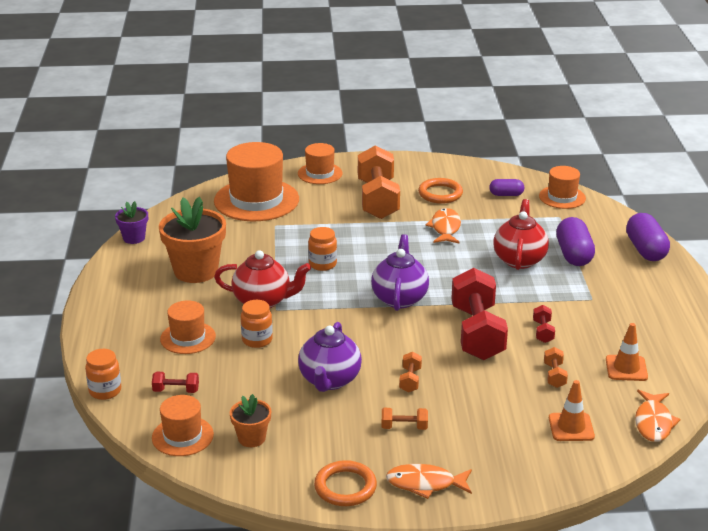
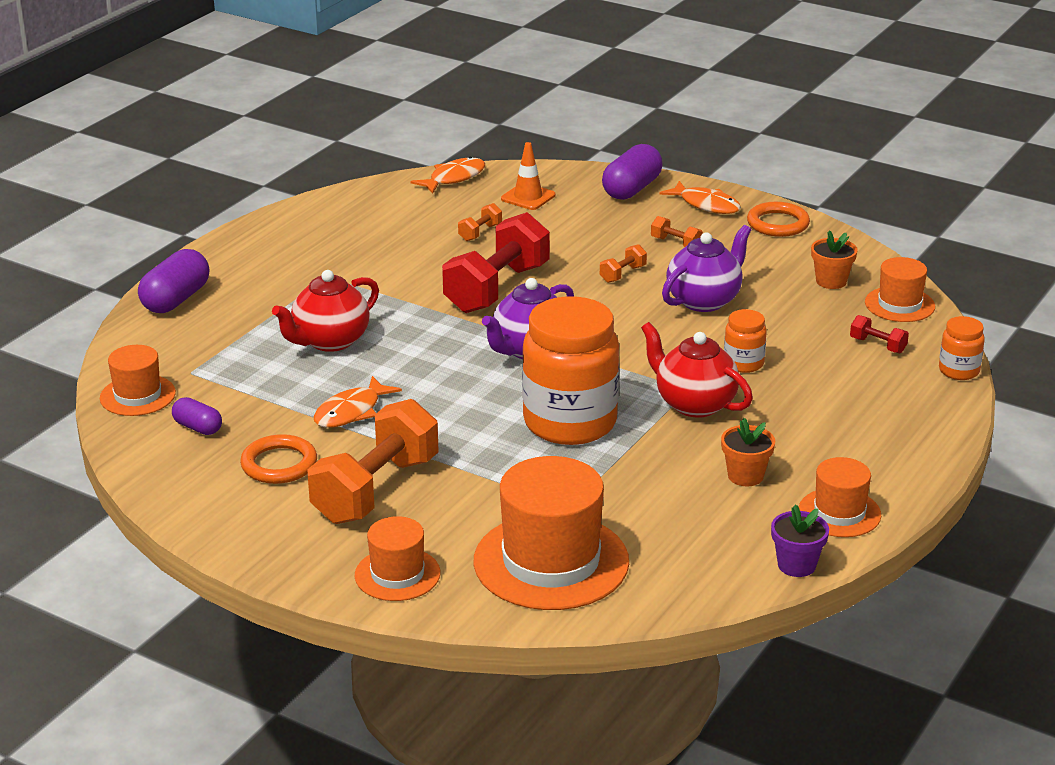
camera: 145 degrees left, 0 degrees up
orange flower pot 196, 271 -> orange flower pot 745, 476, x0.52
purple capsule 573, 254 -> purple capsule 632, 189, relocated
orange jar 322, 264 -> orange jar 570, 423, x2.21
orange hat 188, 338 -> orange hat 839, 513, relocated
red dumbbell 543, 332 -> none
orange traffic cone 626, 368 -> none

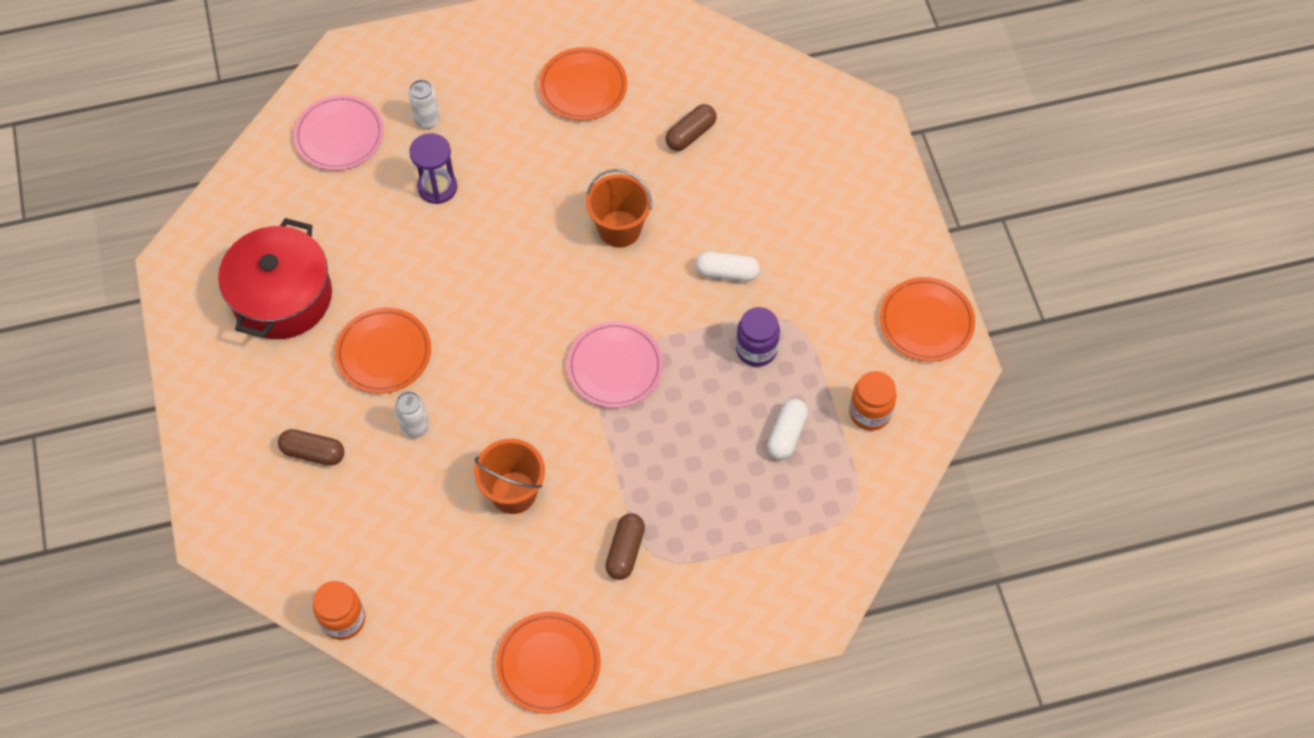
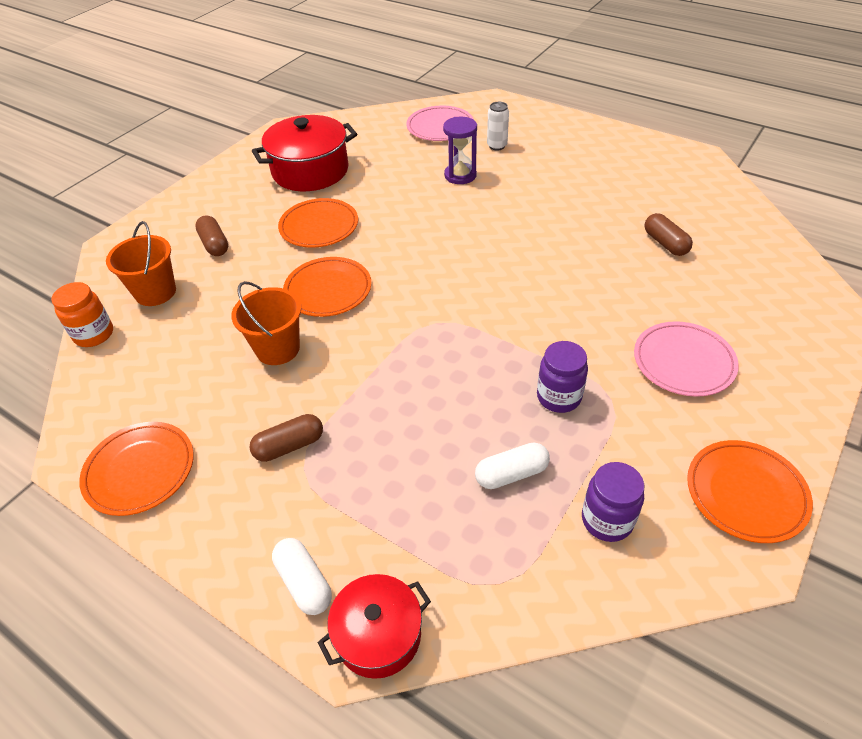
camera: 50 degrees right, 15 degrees down
orange plate 583, 87 -> orange plate 328, 290, relocated
brown capsule 690, 134 -> brown capsule 665, 243, 60 degrees clockwise
orange bucket 619, 229 -> orange bucket 155, 292, relocated
white capsule 727, 273 -> white capsule 304, 582, relocated
pink plate 615, 367 -> pink plate 683, 362, relocated
orange jar 870, 413 -> purple jar 607, 520
white can 415, 427 -> none
none -> red pot 378, 635

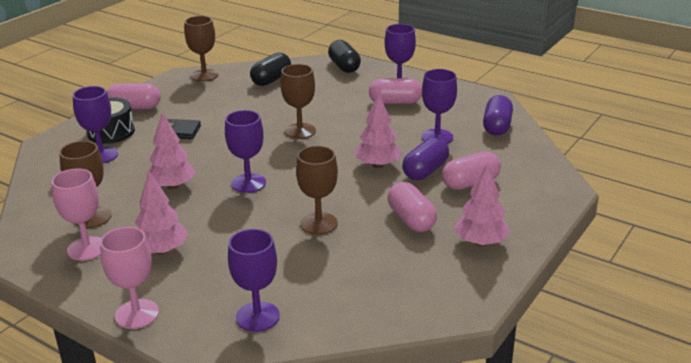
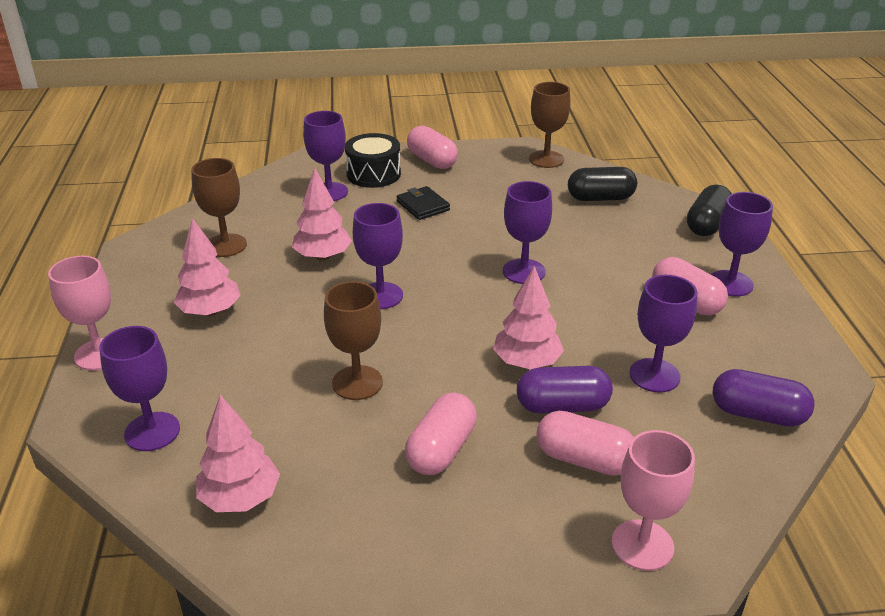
camera: 50 degrees right, 5 degrees up
brown goblet 300, 131 -> purple goblet 524, 271
purple capsule 497, 127 -> purple capsule 757, 414, 45 degrees clockwise
pink tree 480, 242 -> pink tree 240, 498, relocated
pink goblet 87, 248 -> pink goblet 642, 545, relocated

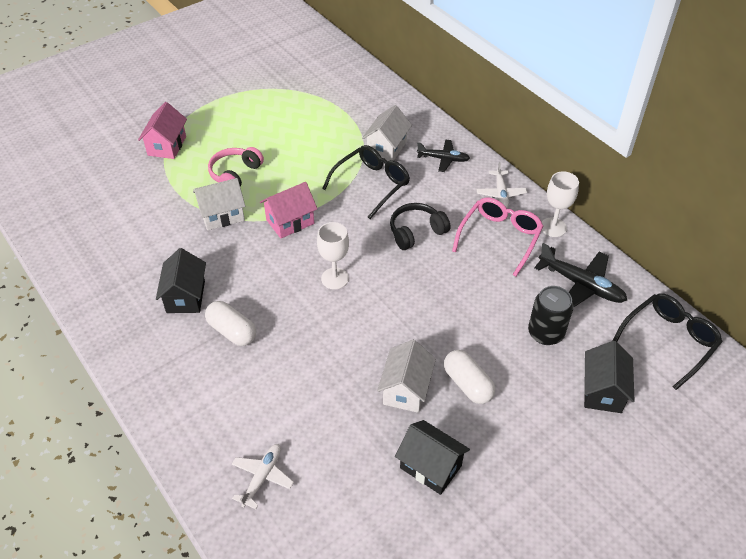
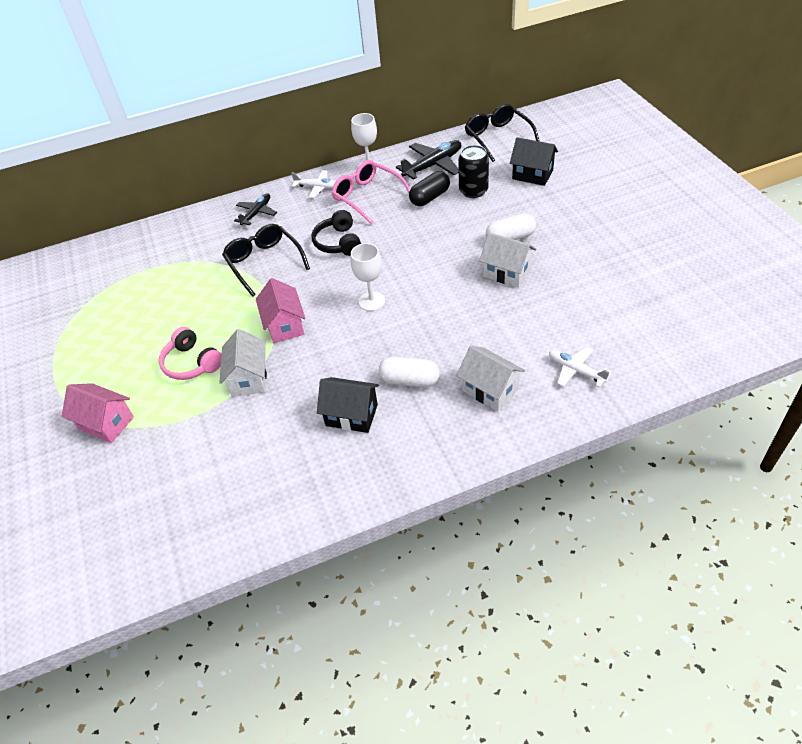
camera: 70 degrees left, 0 degrees up
white house 386, 148 -> white house 490, 390, relocated
white capsule 232, 331 -> white capsule 409, 380, 45 degrees clockwise
black house 430, 467 -> none
none -> black capsule 430, 197

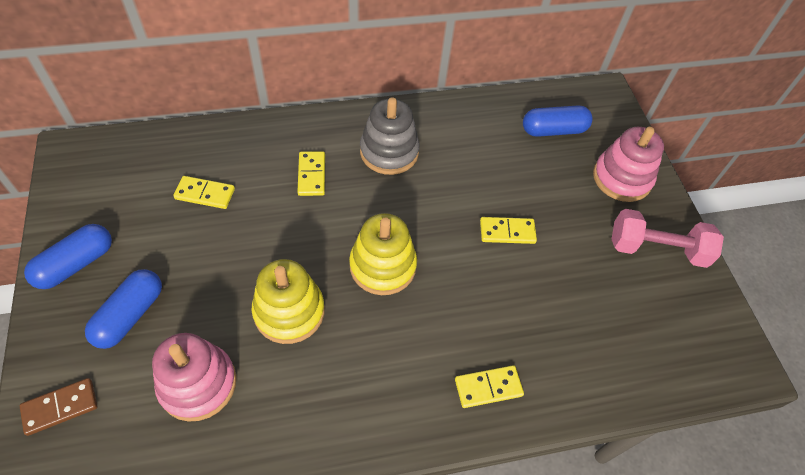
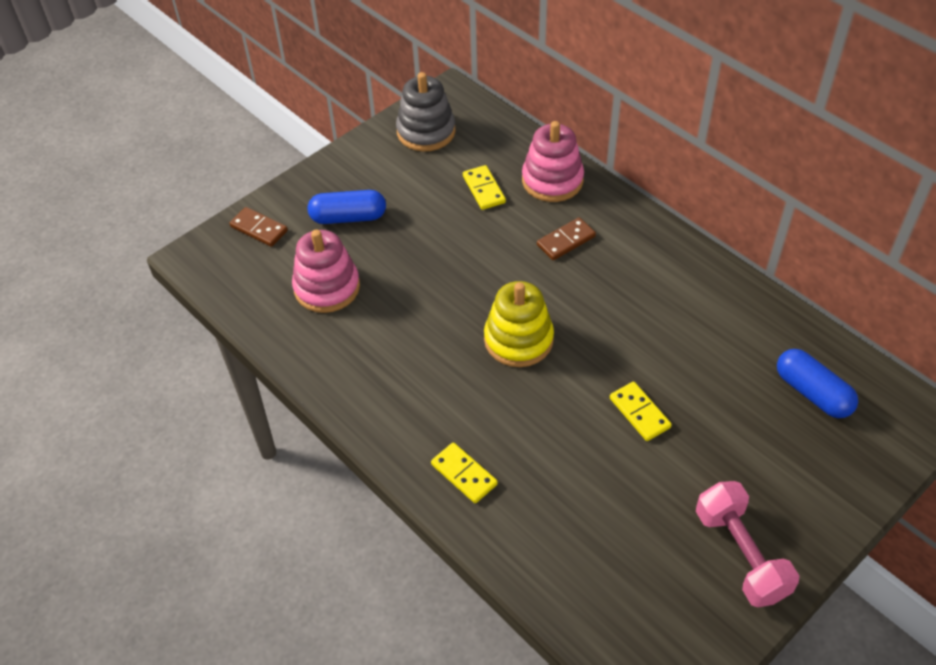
camera: 65 degrees right, 5 degrees down
grey stacking toy 389, 152 -> grey stacking toy 426, 131, relocated
pink stacking toy 621, 178 -> pink stacking toy 552, 180, relocated
yellow domino 311, 175 -> brown domino 566, 241
blue capsule 76, 264 -> none
yellow stacking toy 289, 311 -> none

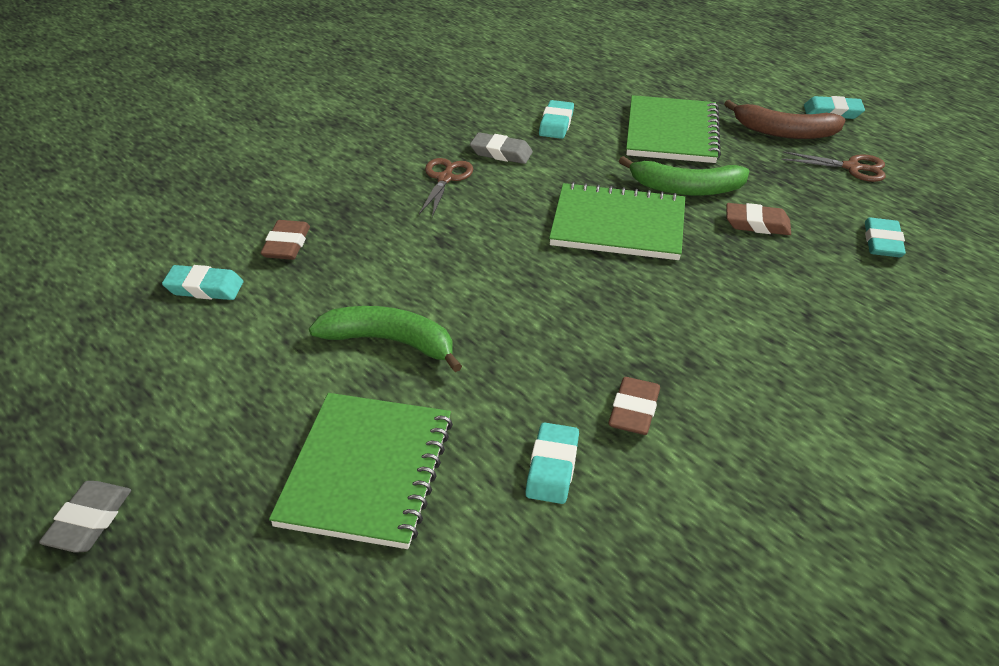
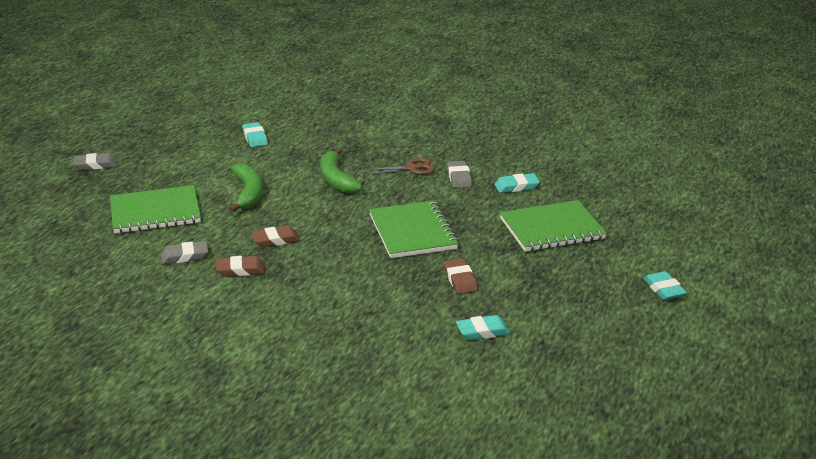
camera: 65 degrees right, 10 degrees down
brown banana 784, 132 -> none
brown scissors 852, 167 -> none
green banana 685, 189 -> green banana 336, 179, relocated
brown eraser 286, 245 -> brown eraser 276, 240, relocated
turquoise eraser 552, 467 -> grey eraser 184, 256

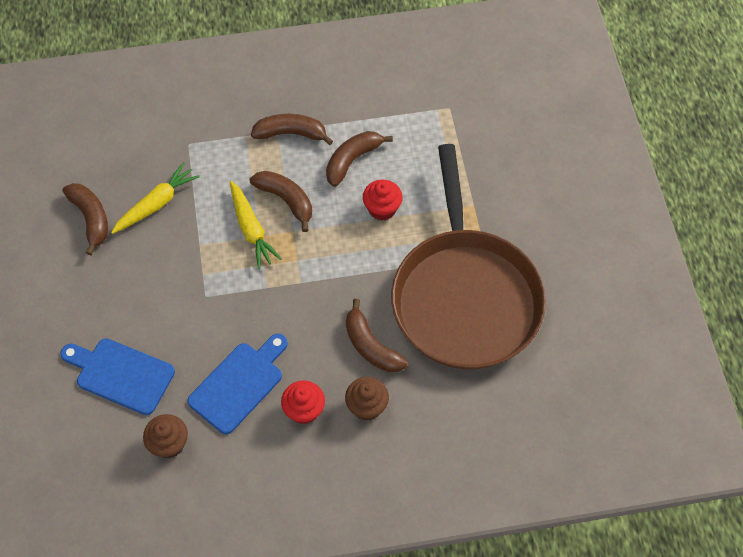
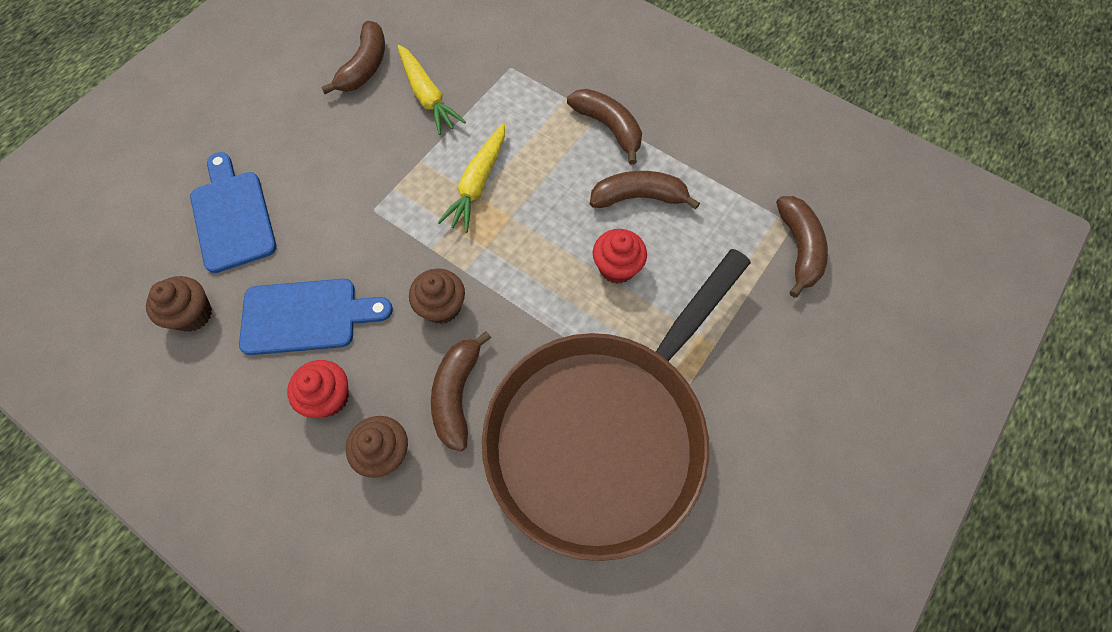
camera: 45 degrees right, 5 degrees up
yellow carrot 156, 204 -> yellow carrot 427, 96, 60 degrees clockwise
brown banana 286, 200 -> brown banana 799, 248, relocated
none -> brown cupcake 442, 307

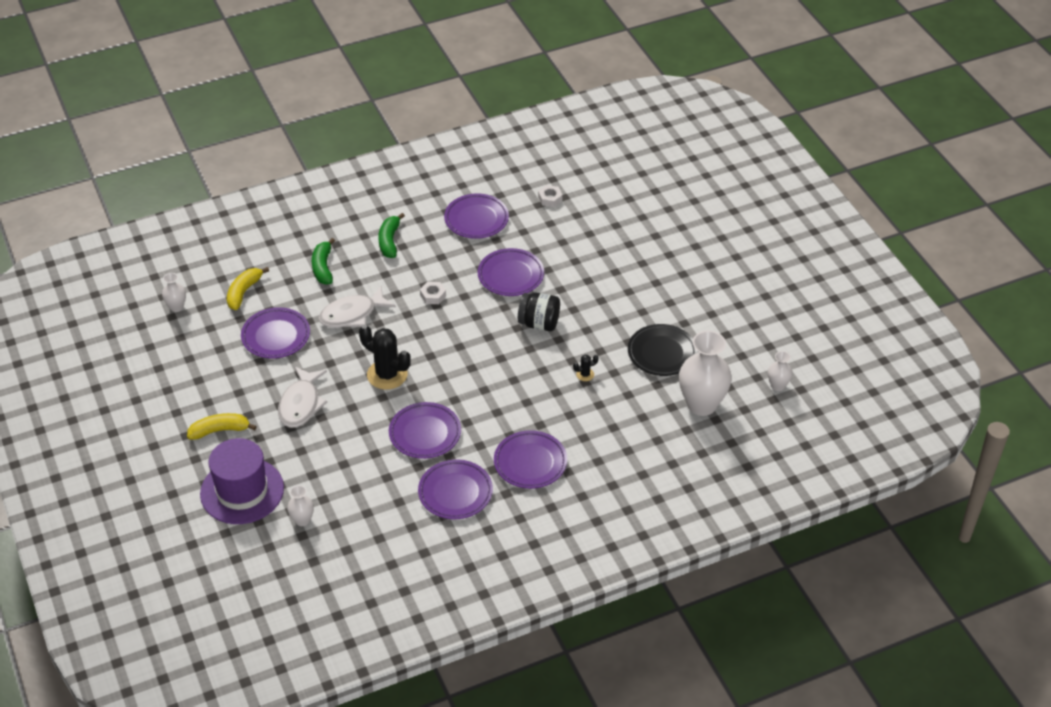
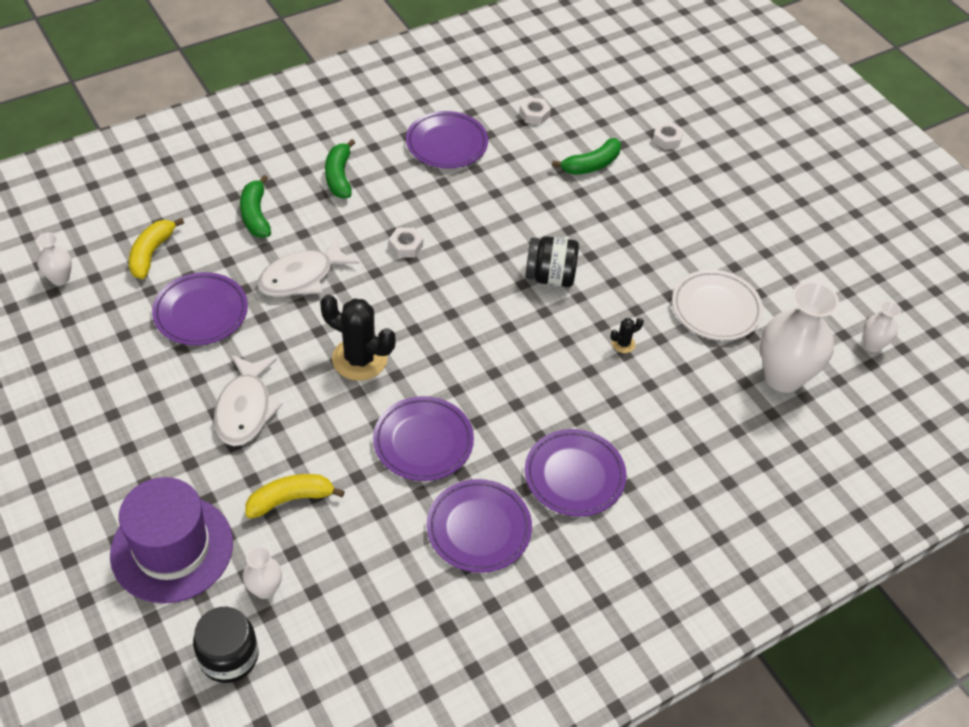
camera: 10 degrees left, 5 degrees up
purple plate 511, 275 -> none
black plate 662, 353 -> white plate 716, 309
yellow banana 220, 430 -> yellow banana 290, 499, relocated
none -> white nut 667, 139
none -> green banana 591, 165
none -> black jar 229, 656

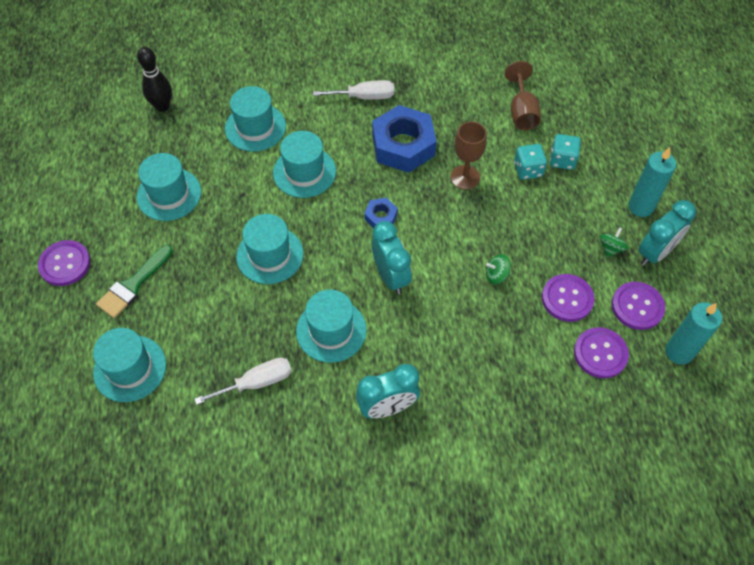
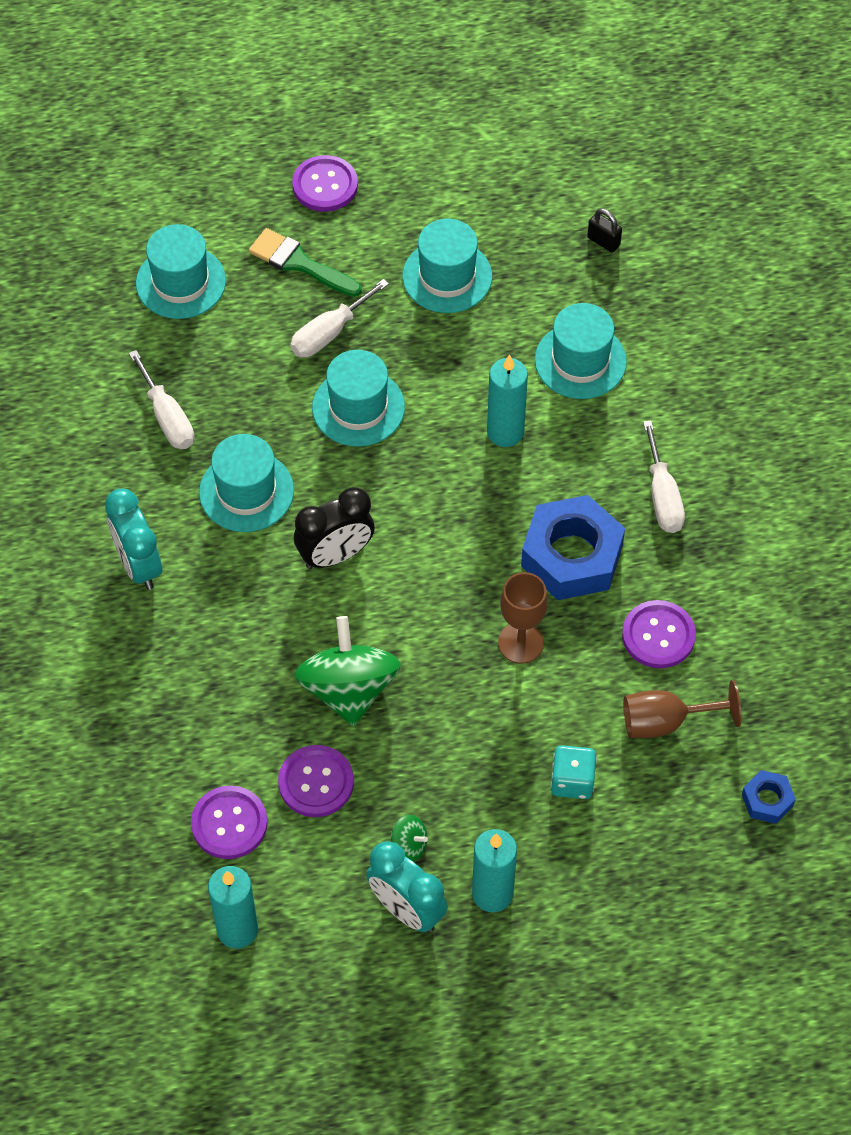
camera: 85 degrees right, 0 degrees up
black bowling pin 162, 106 -> black padlock 603, 241
turquoise hat 304, 172 -> turquoise candle 505, 432
turquoise dice 528, 170 -> none
blue nut 381, 217 -> blue nut 767, 800, relocated
turquoise clock 391, 276 -> black clock 335, 555
green spinning top 496, 275 -> green spinning top 348, 689, x2.32
purple button 637, 306 -> purple button 658, 635, relocated
none -> white screwdriver 329, 333

